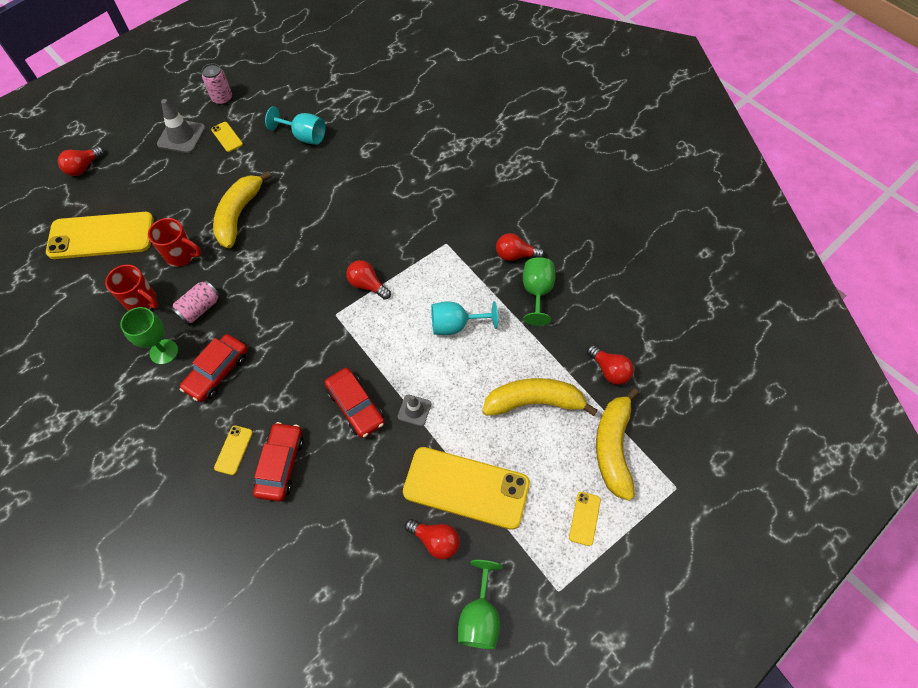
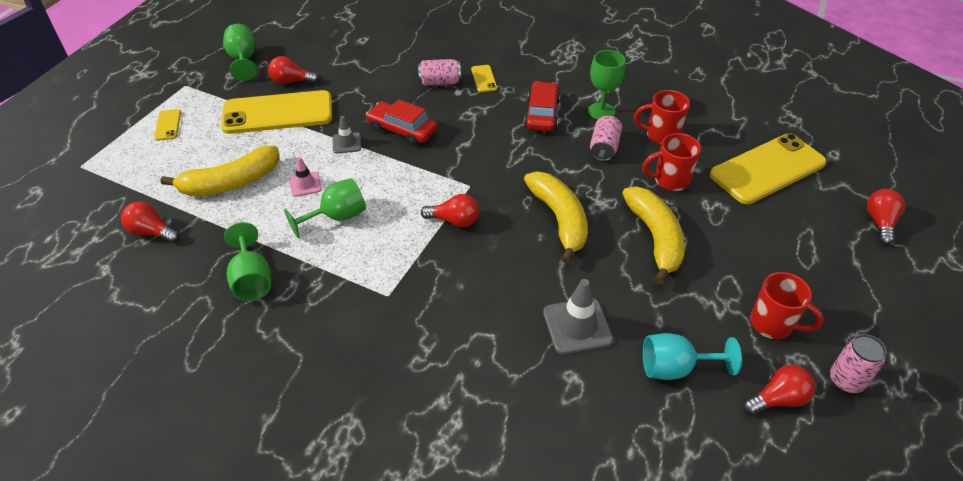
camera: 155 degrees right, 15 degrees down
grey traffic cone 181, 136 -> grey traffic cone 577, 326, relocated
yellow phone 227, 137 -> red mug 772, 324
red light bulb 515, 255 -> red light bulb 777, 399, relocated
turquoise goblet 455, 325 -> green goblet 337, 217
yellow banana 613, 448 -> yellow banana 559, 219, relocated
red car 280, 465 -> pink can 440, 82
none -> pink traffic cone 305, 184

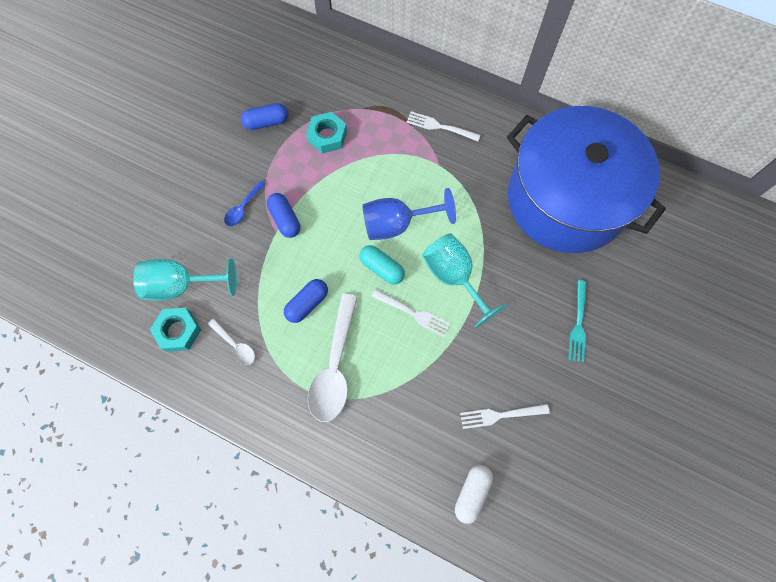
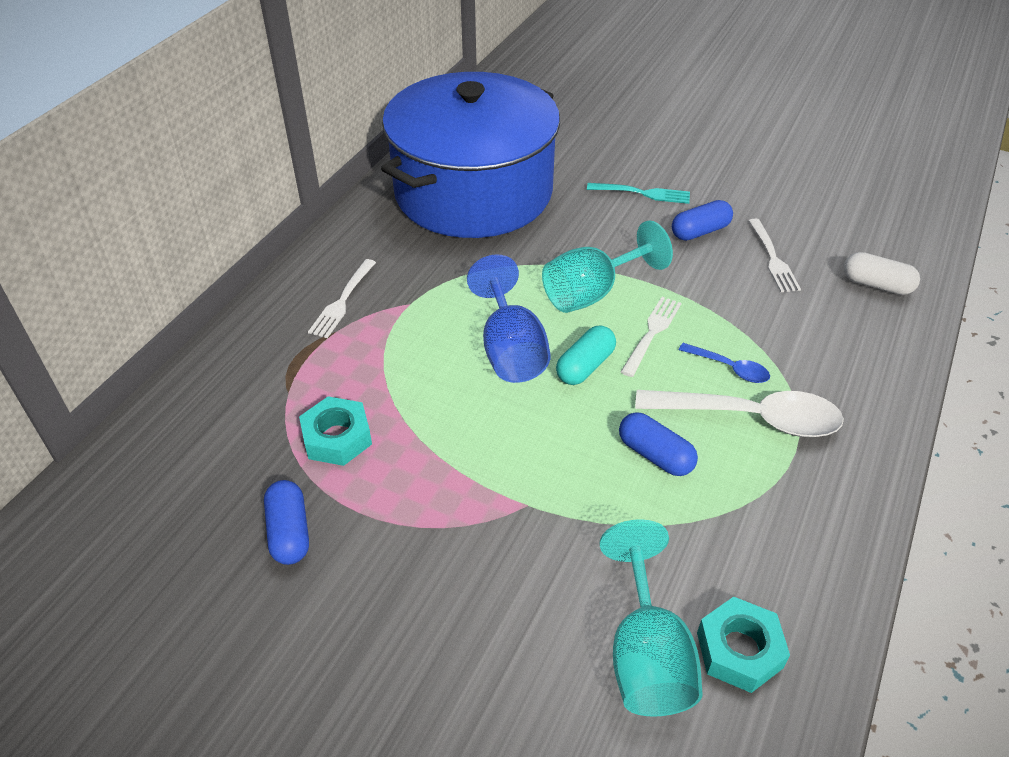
camera: 90 degrees left, 25 degrees down
blue spoon 243, 208 -> blue spoon 729, 368, relocated
blue capsule 285, 219 -> blue capsule 700, 231, relocated
white spoon 235, 345 -> none

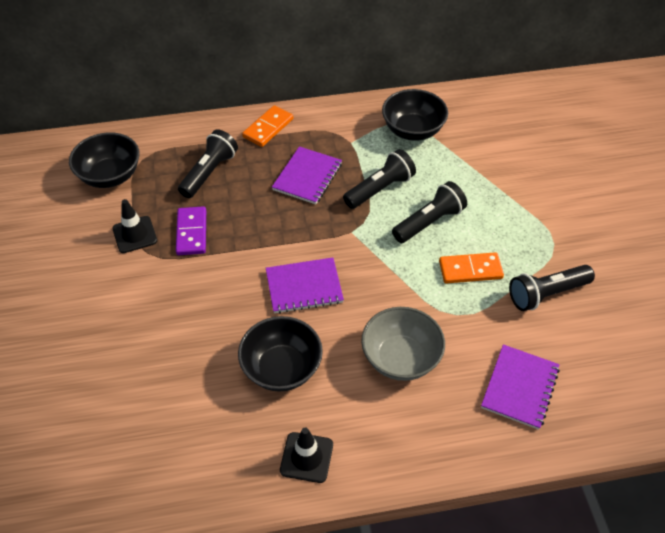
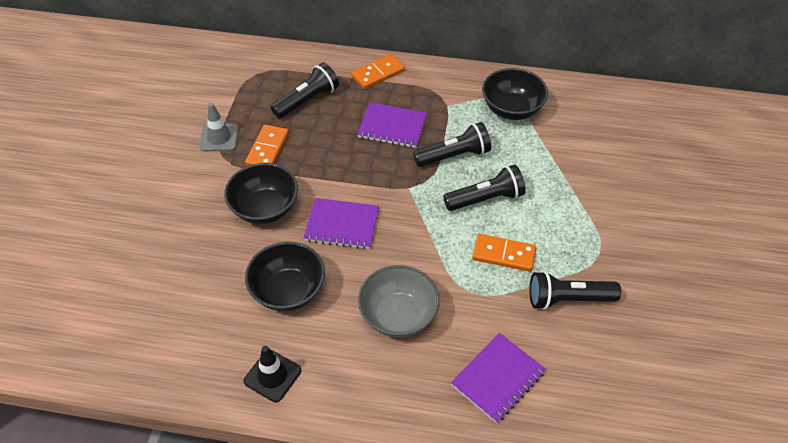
camera: 20 degrees right, 0 degrees up
black bowl 110, 176 -> black bowl 265, 208, relocated
purple notebook 307, 177 -> purple notebook 392, 127, 60 degrees clockwise
black traffic cone 135, 234 -> grey traffic cone 219, 138
purple domino 192, 232 -> orange domino 267, 149

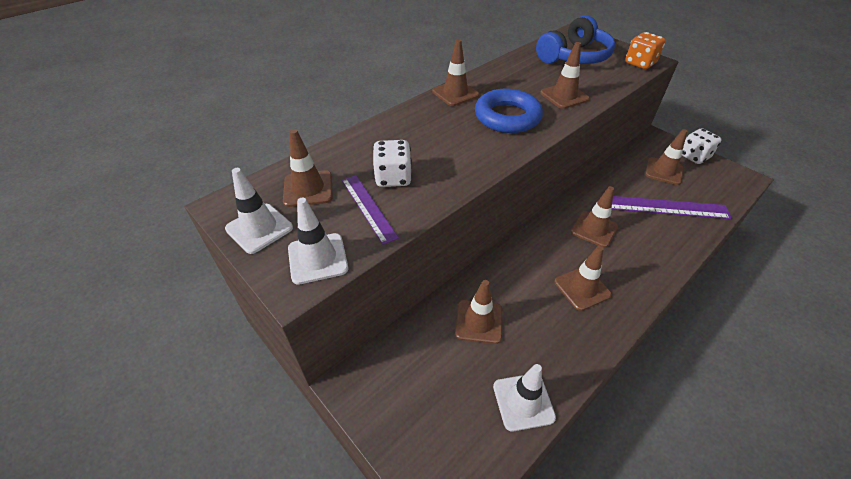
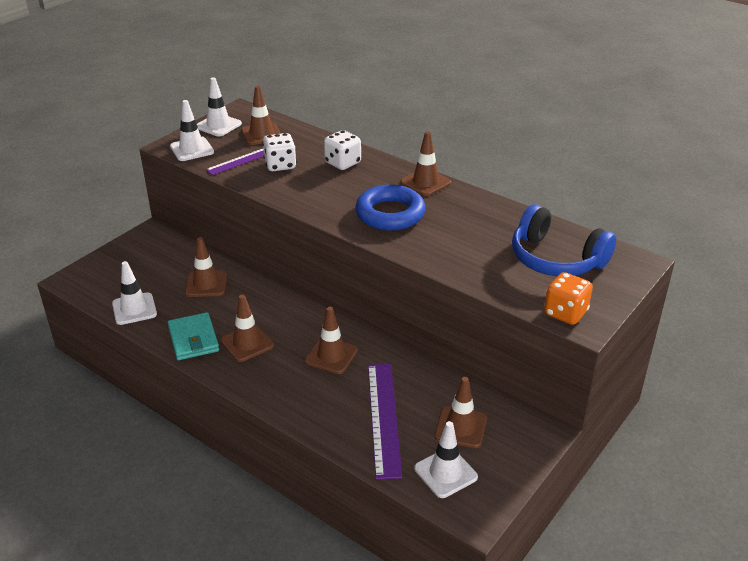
camera: 80 degrees right, 10 degrees down
brown traffic cone 564, 96 -> none
white dice 694, 156 -> white dice 342, 163, relocated
none -> turquoise wallet 193, 339
none -> white traffic cone 445, 473

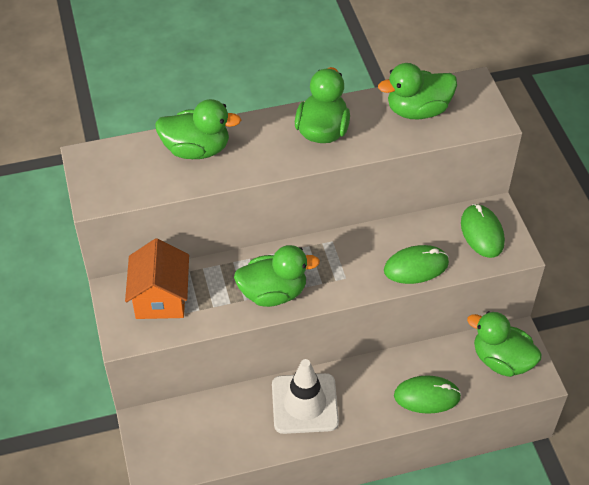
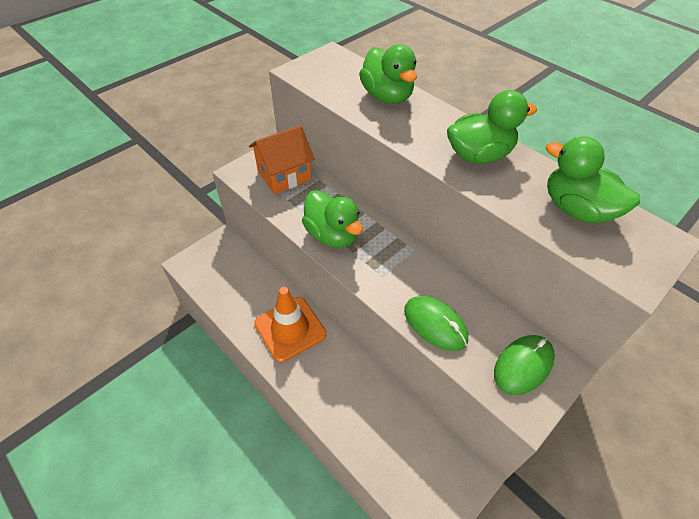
camera: 60 degrees right, 0 degrees up
green duck 501, 360 -> none
white traffic cone 304, 403 -> orange traffic cone 290, 329
green mouse 427, 396 -> none

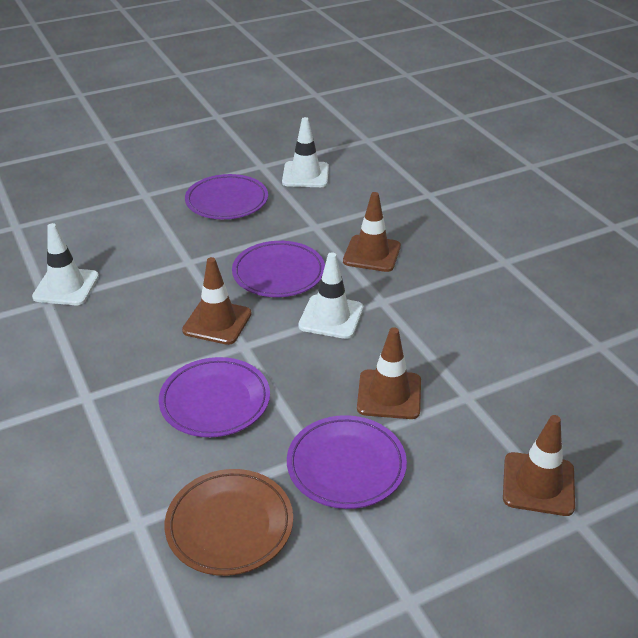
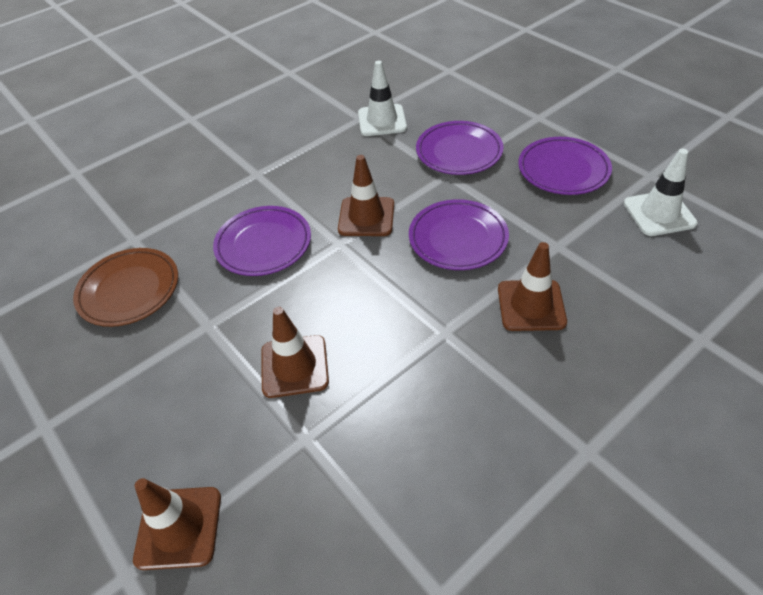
camera: 80 degrees right, 10 degrees up
white traffic cone 331, 317 -> none
purple plate 346, 465 -> purple plate 459, 152, relocated

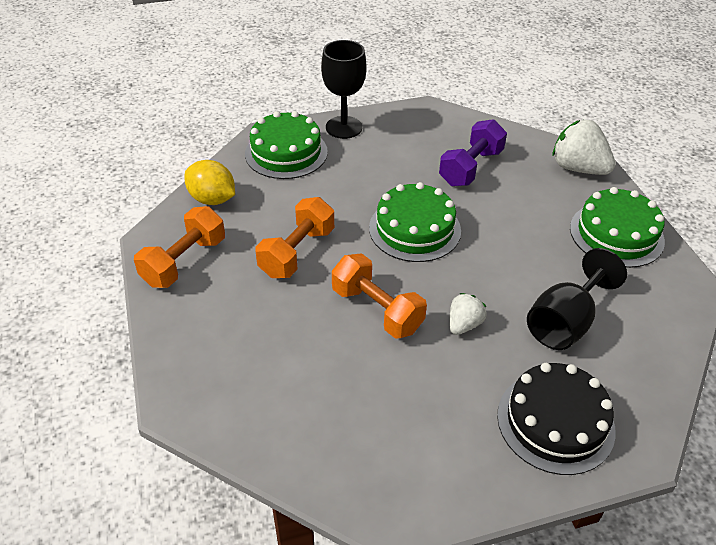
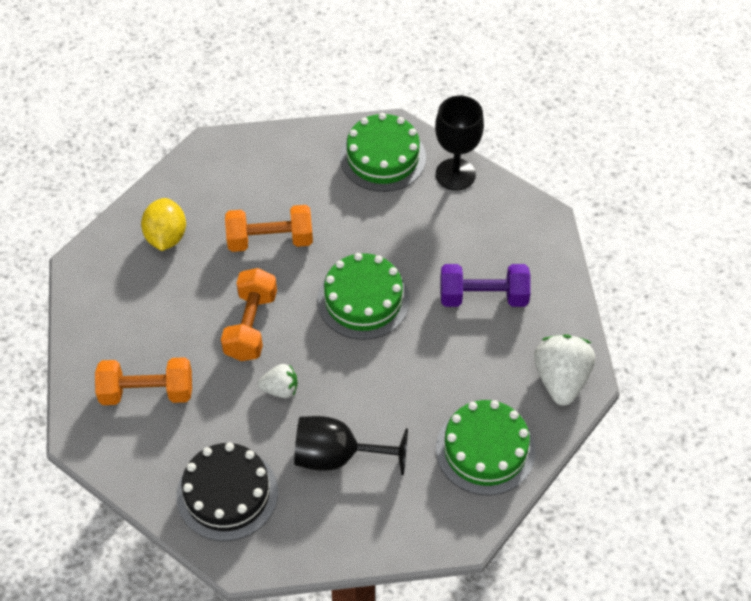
camera: 55 degrees right, 10 degrees up
yellow lemon 212, 199 -> yellow lemon 166, 237, relocated
orange dumbbell 184, 262 -> orange dumbbell 147, 392, relocated

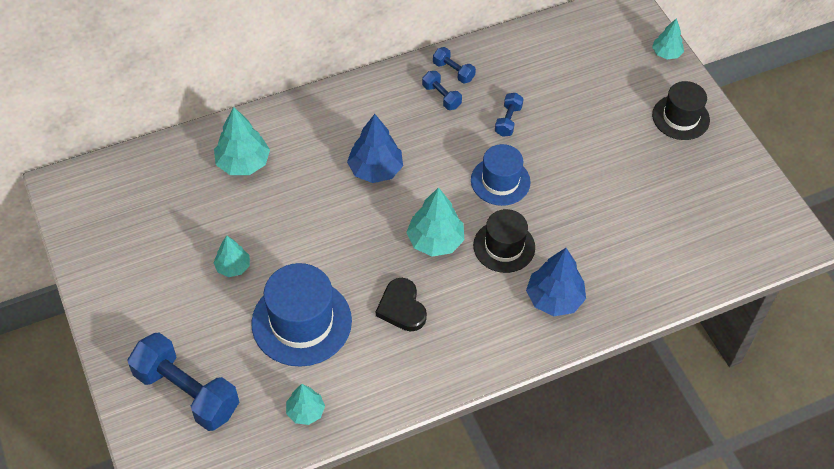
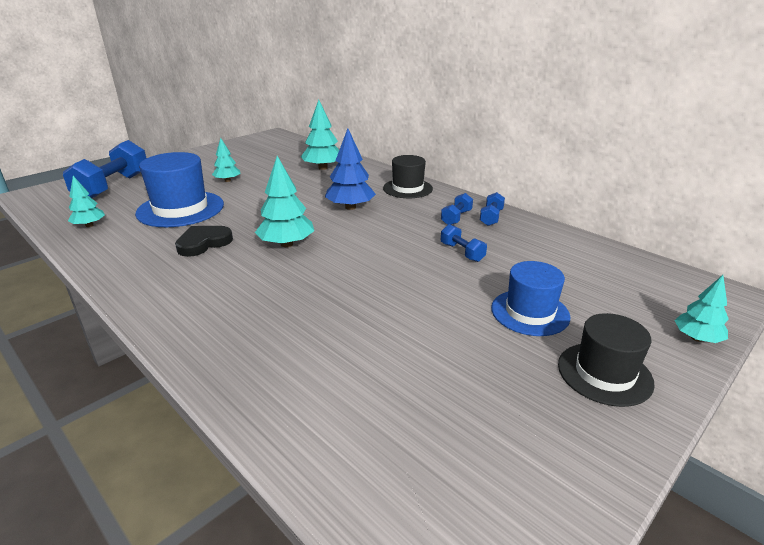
camera: 70 degrees right, 25 degrees down
blue dumbbell 508, 121 -> blue dumbbell 462, 252, 60 degrees clockwise
blue hat 500, 181 -> blue hat 530, 312, relocated
black hat 504, 246 -> black hat 407, 188, relocated
blue tree 554, 298 -> none

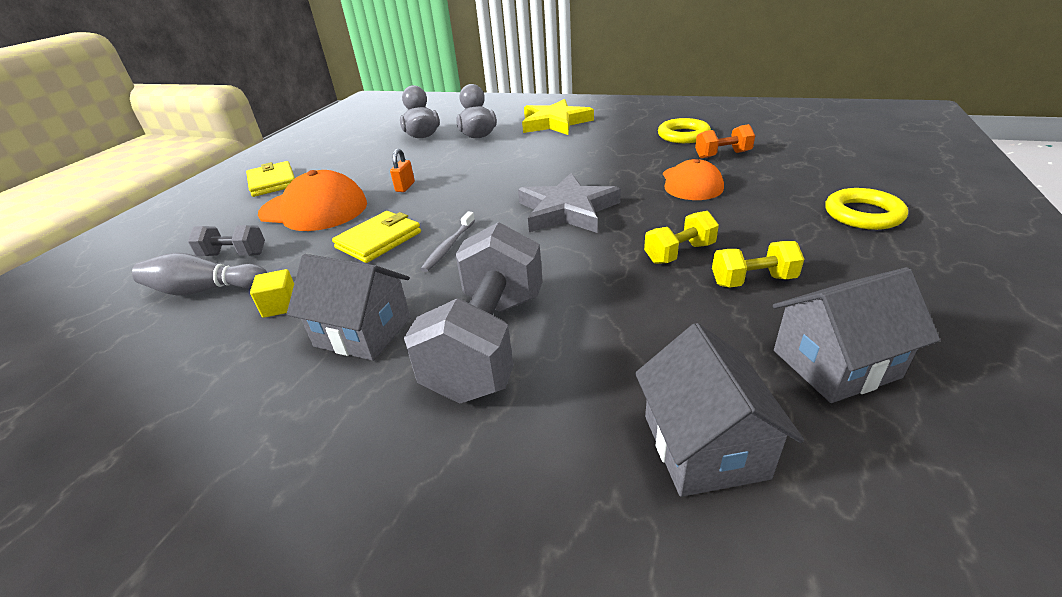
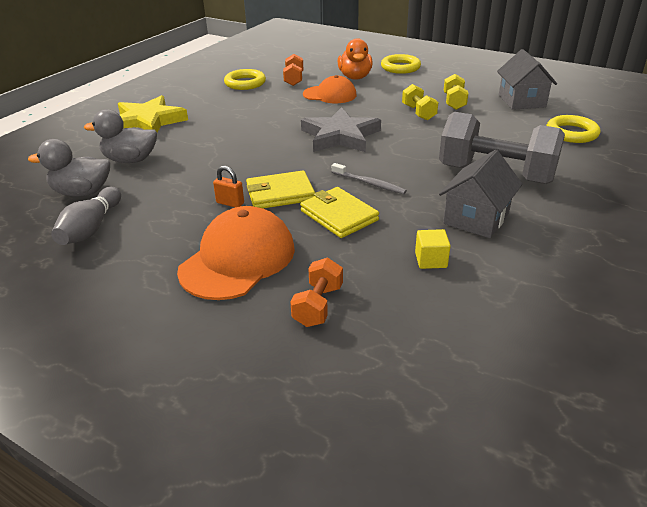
camera: 80 degrees left, 0 degrees up
yellow wallet 272, 182 -> yellow wallet 280, 193, relocated
grey dumbbell 234, 255 -> orange dumbbell 318, 305
grey bowling pin 205, 290 -> grey bowling pin 91, 228, relocated
grey house 704, 446 -> yellow ring 571, 133
none -> orange duck 355, 77

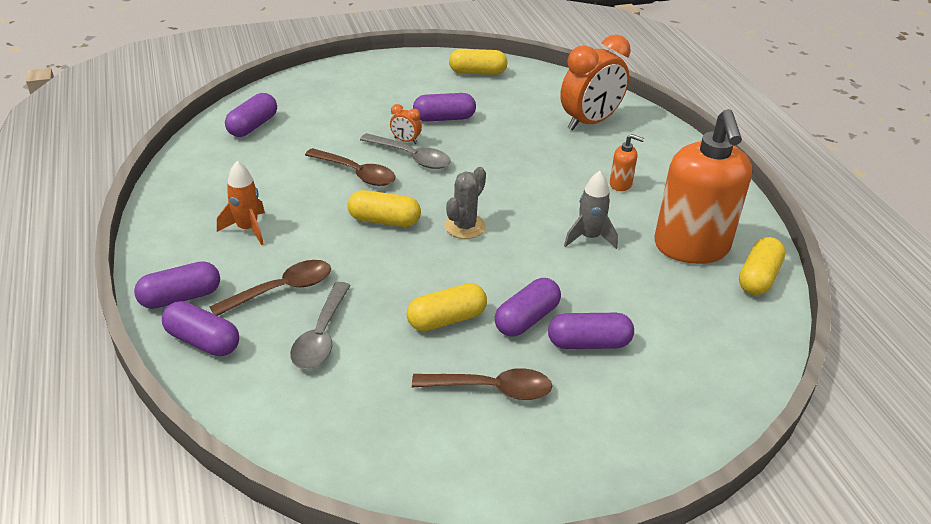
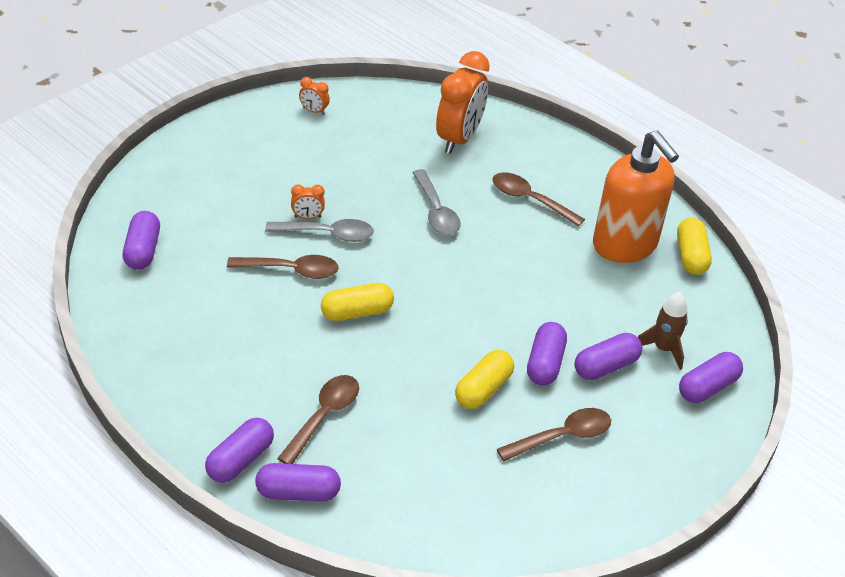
camera: 30 degrees left, 5 degrees up
yellow capsule 477, 72 -> orange clock 314, 111
purple capsule 444, 118 -> purple capsule 707, 387, relocated
orange soap dispenser 621, 184 -> brown spoon 530, 200
orange rocket 247, 229 -> none
grey cactus 464, 226 -> none
grey rocket 589, 238 -> none
grey spoon 321, 336 -> grey spoon 436, 211, relocated
none -> brown rocket 663, 349

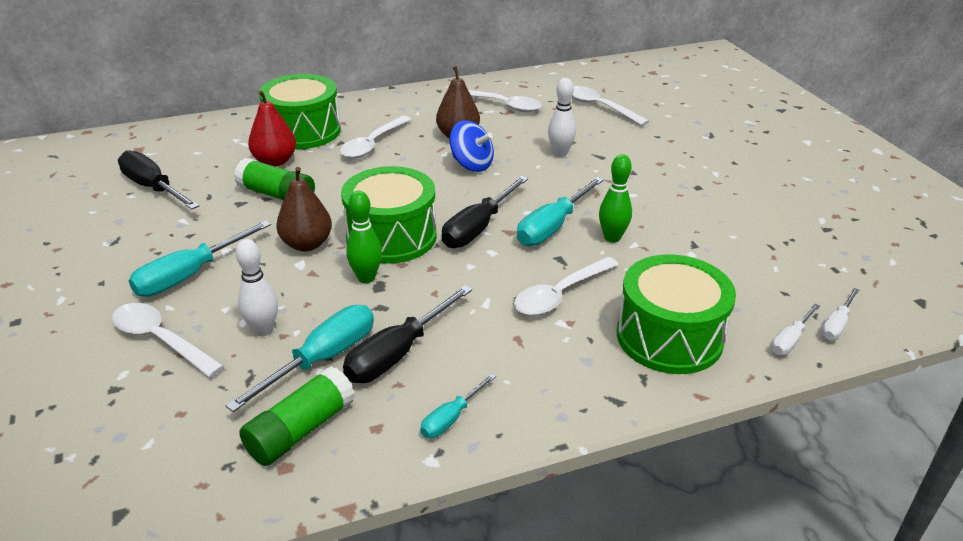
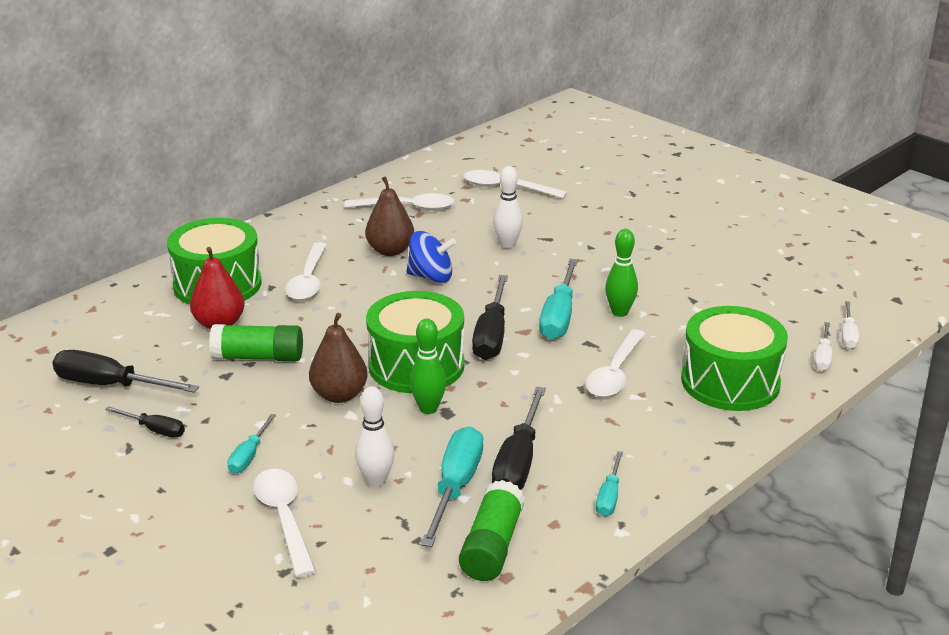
camera: 25 degrees left, 5 degrees down
turquoise screwdriver 190, 275 -> turquoise screwdriver 249, 456, x0.56
white spoon 161, 340 -> white spoon 284, 519, 60 degrees clockwise
none -> black screwdriver 154, 430

